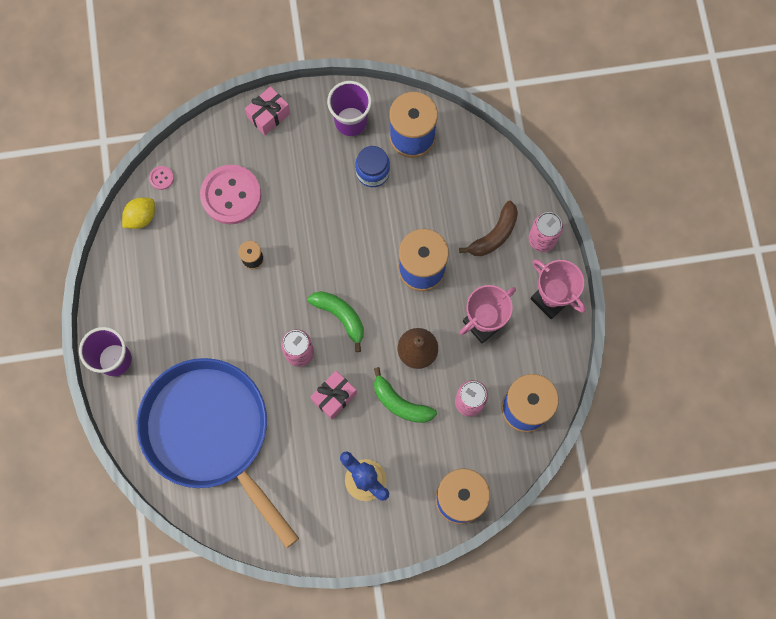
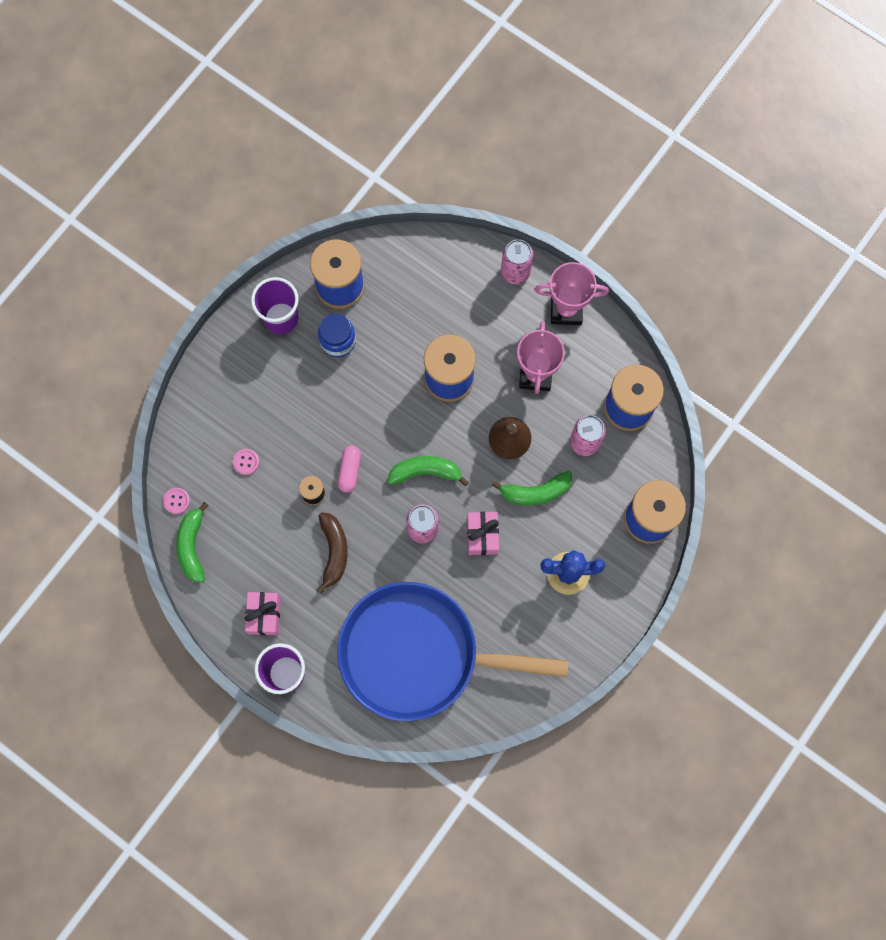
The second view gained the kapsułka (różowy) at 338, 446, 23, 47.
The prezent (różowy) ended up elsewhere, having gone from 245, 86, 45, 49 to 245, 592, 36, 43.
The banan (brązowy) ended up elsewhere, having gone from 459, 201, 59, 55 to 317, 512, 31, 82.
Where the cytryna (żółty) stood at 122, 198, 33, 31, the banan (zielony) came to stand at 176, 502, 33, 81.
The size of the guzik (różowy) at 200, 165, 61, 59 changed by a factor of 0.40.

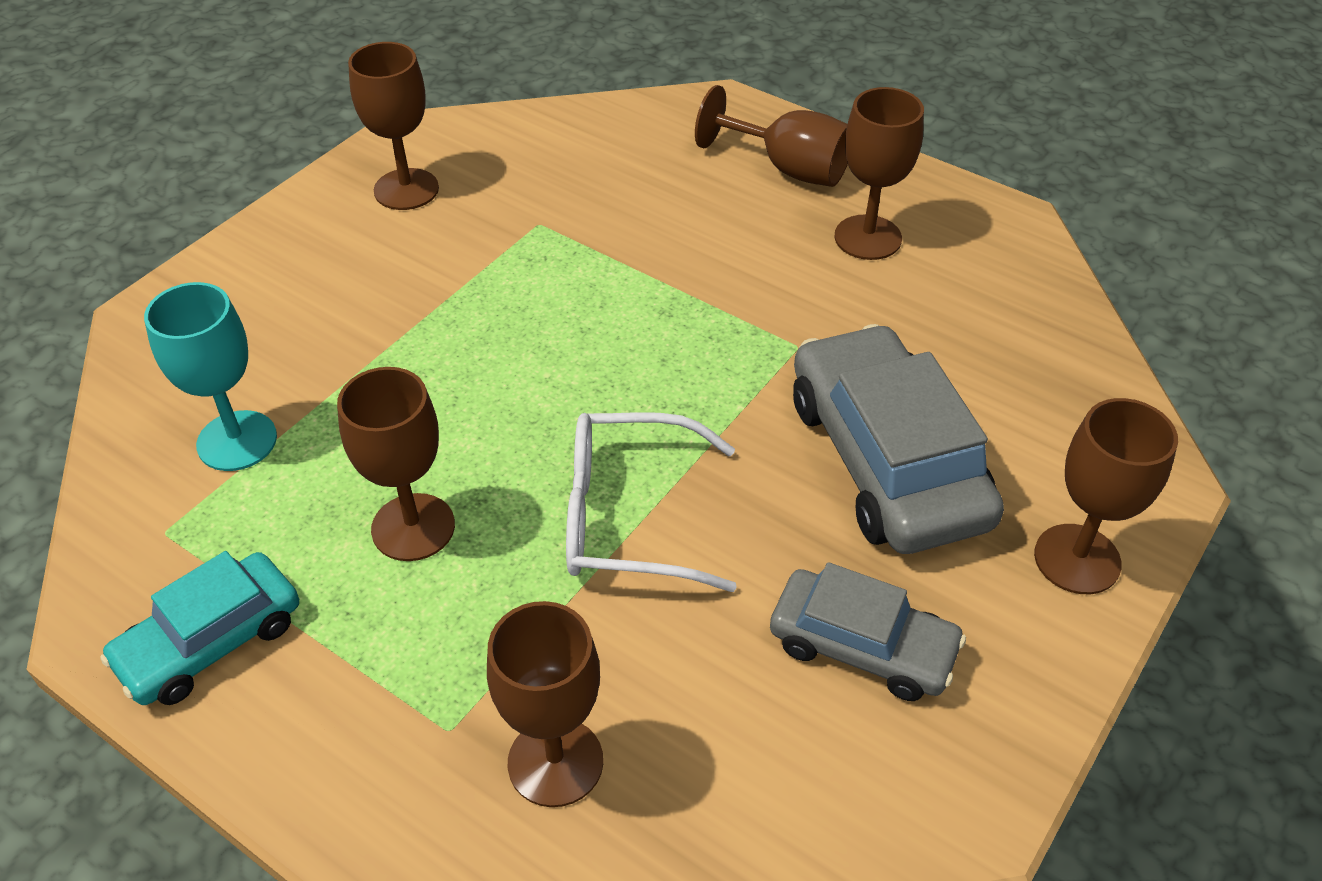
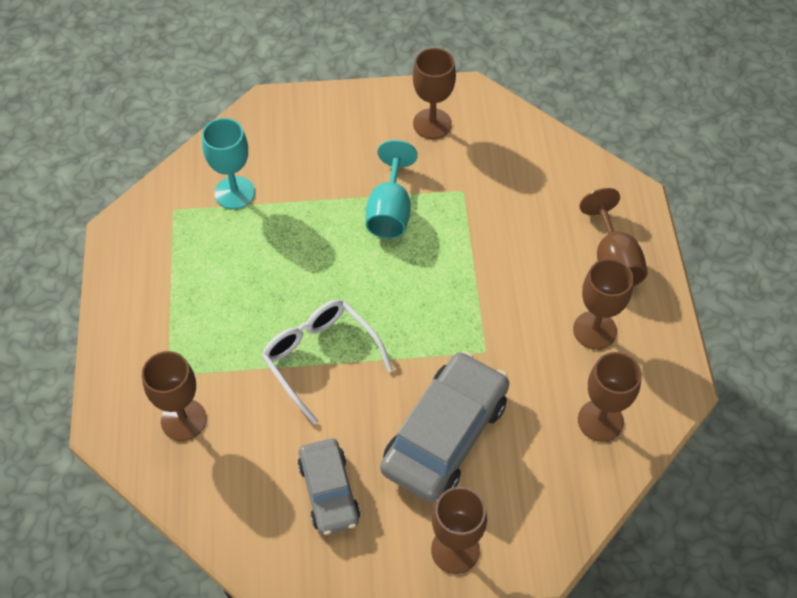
The second view lost the samochód (turkusowy) at 100, 551, 199, 154.
The second view gained the kielich (turkusowy) at 366, 140, 52, 99.
The kielich (brązowy) ended up elsewhere, having gone from 337, 367, 118, 194 to 578, 352, 64, 90.

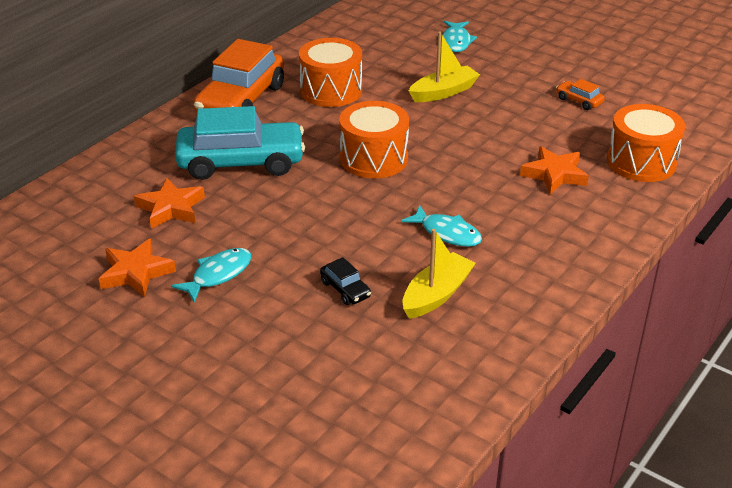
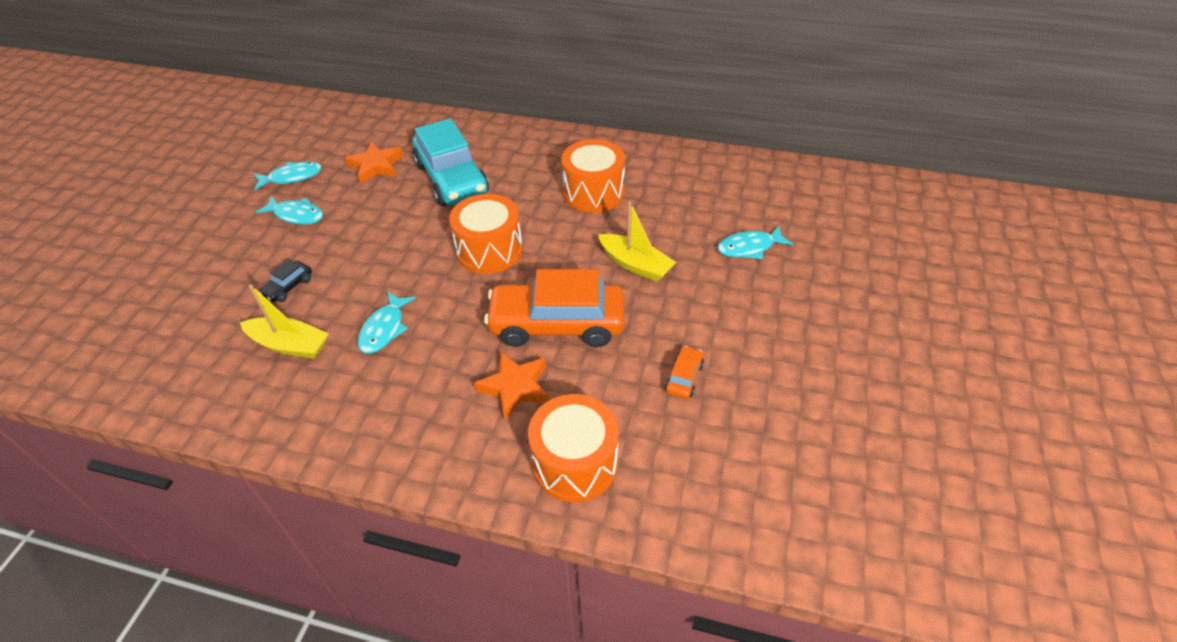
The samochód (pomarańczowy) ended up elsewhere, having gone from 194, 39, 90, 74 to 484, 269, 141, 78.
Where the gwiazda (pomarańczowy) stood at 99, 239, 77, 58, the ryba (turkusowy) came to stand at 254, 161, 68, 29.

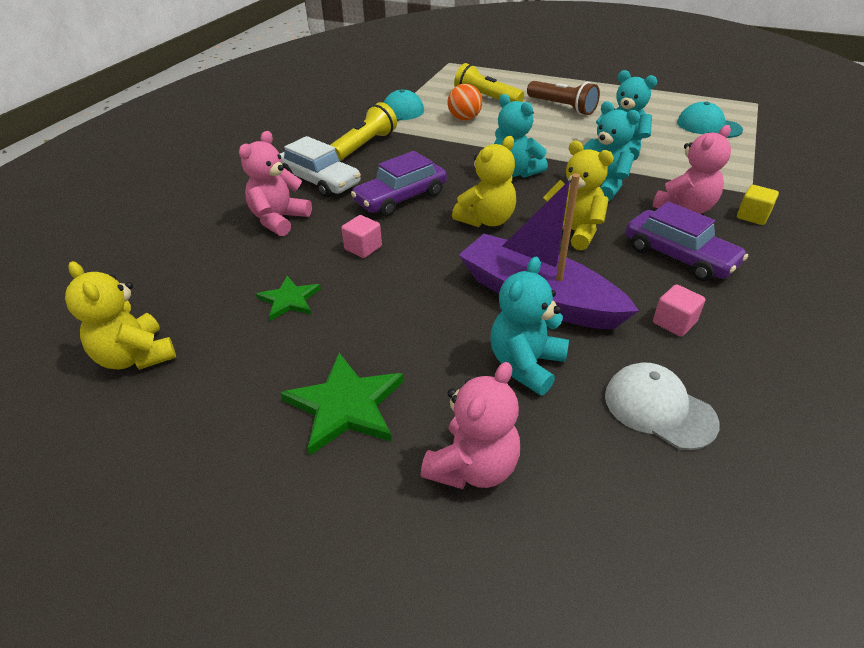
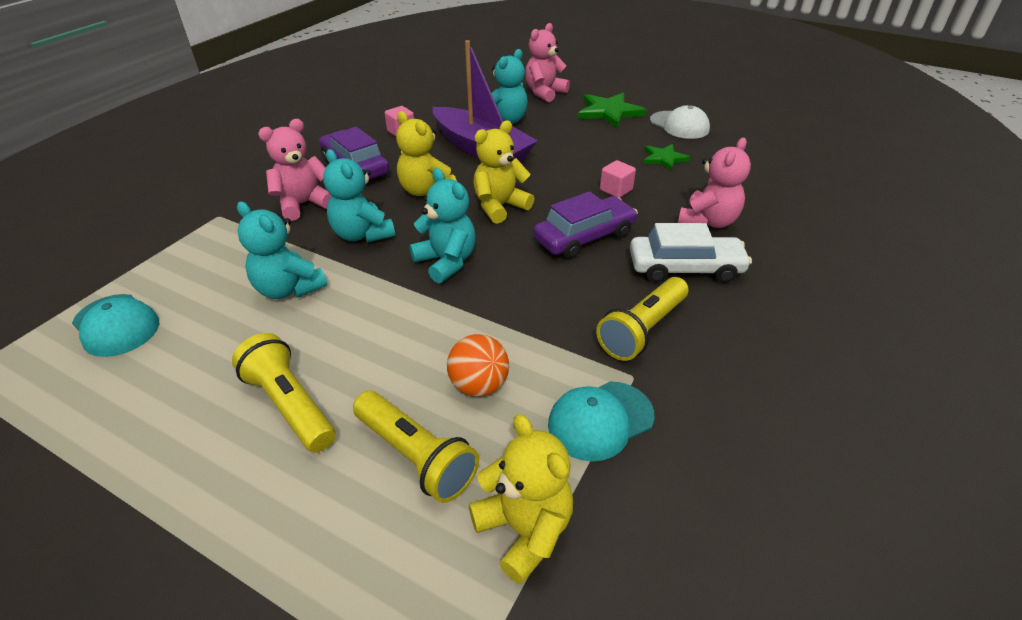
The second view lost the sześcian (żółty) at 737, 185, 42, 40.
The miś (żółty) ended up elsewhere, having gone from 65, 261, 111, 109 to 469, 414, 104, 170.
The czapka (biały) ended up elsewhere, having gone from 605, 362, 115, 88 to 650, 105, 60, 34.
What was the latarka (brązowy) at 527, 81, 73, 34 turned into the latarka (żółty) at 232, 333, 104, 120.
The samochód (biały) at 280, 136, 81, 62 ended up facing another way, 135 degrees clockwise from before.

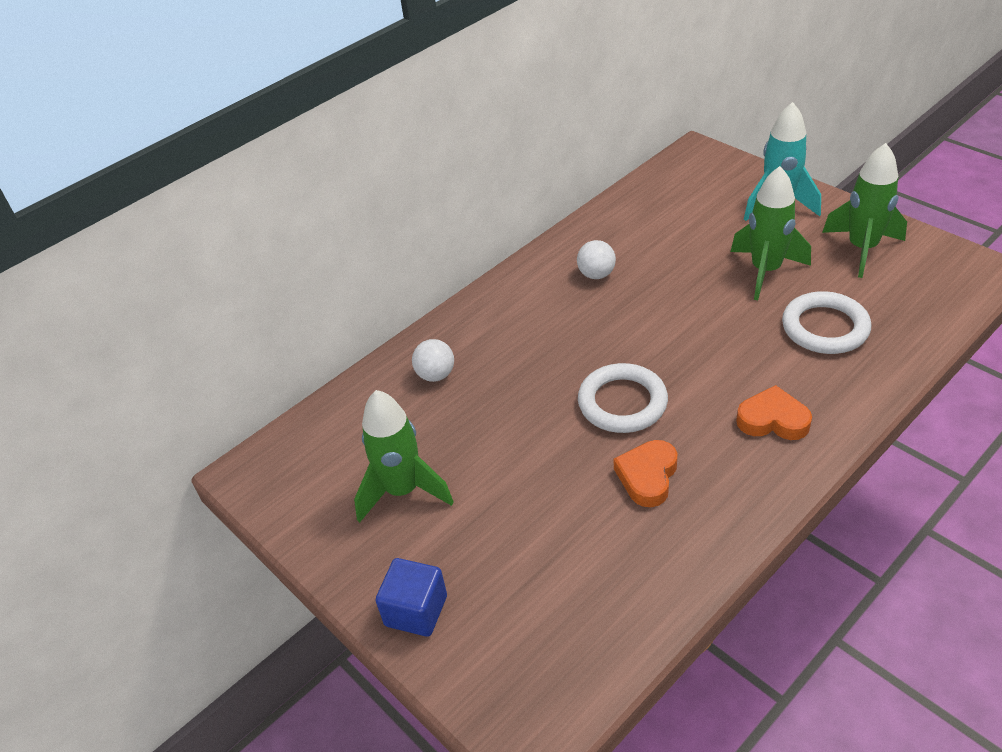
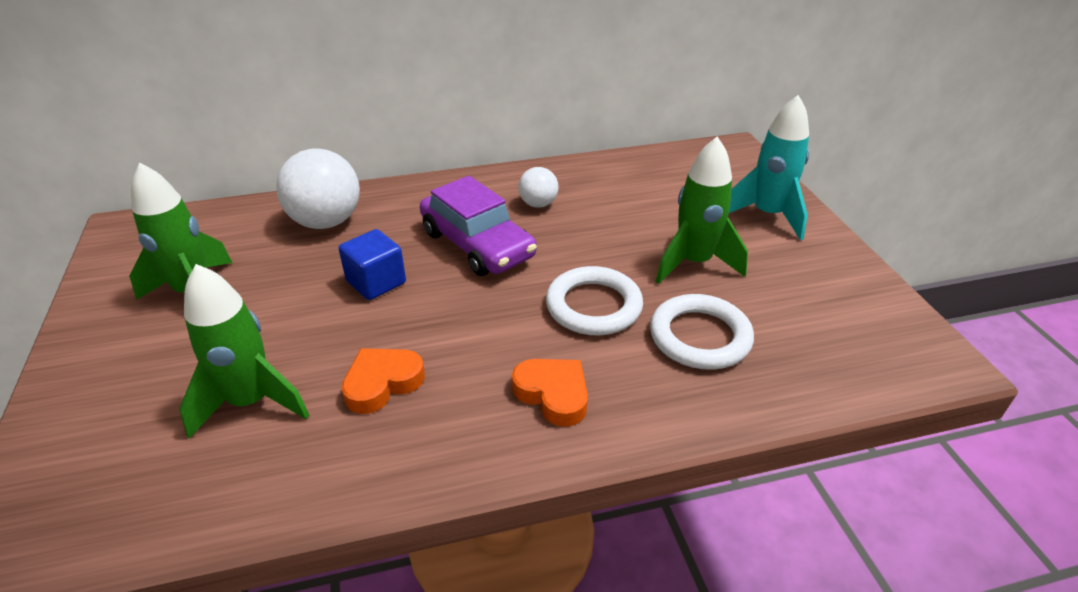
The second view gained the samochód (fioletowy) at 420, 176, 117, 100.
The sześcian (niebieski) ended up elsewhere, having gone from 375, 558, 72, 79 to 339, 229, 67, 71.
The pierścień (biały) ended up elsewhere, having gone from 578, 363, 90, 70 to 546, 266, 97, 69.
The rakieta (zielony) ended up elsewhere, having gone from 822, 143, 85, 135 to 179, 264, 130, 175.
The size of the piłka (biały) at 412, 339, 42, 43 changed by a factor of 1.88.

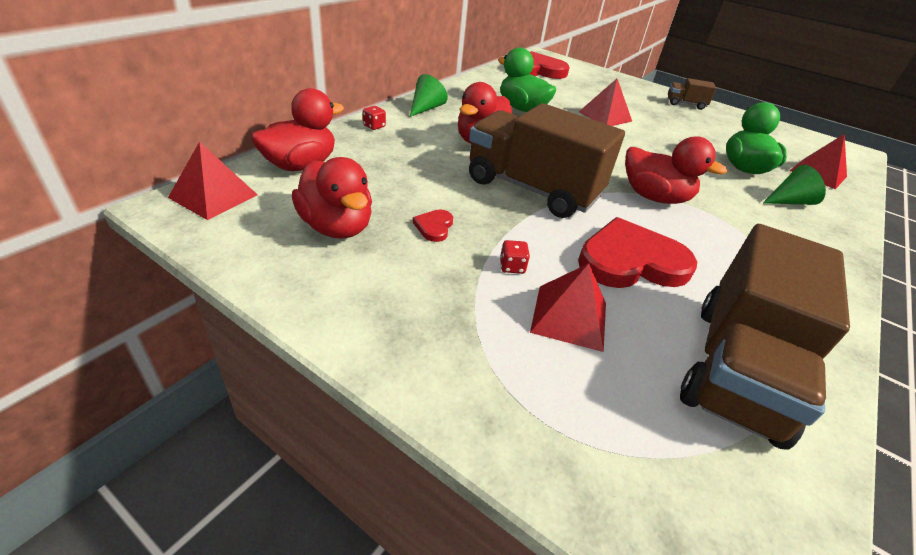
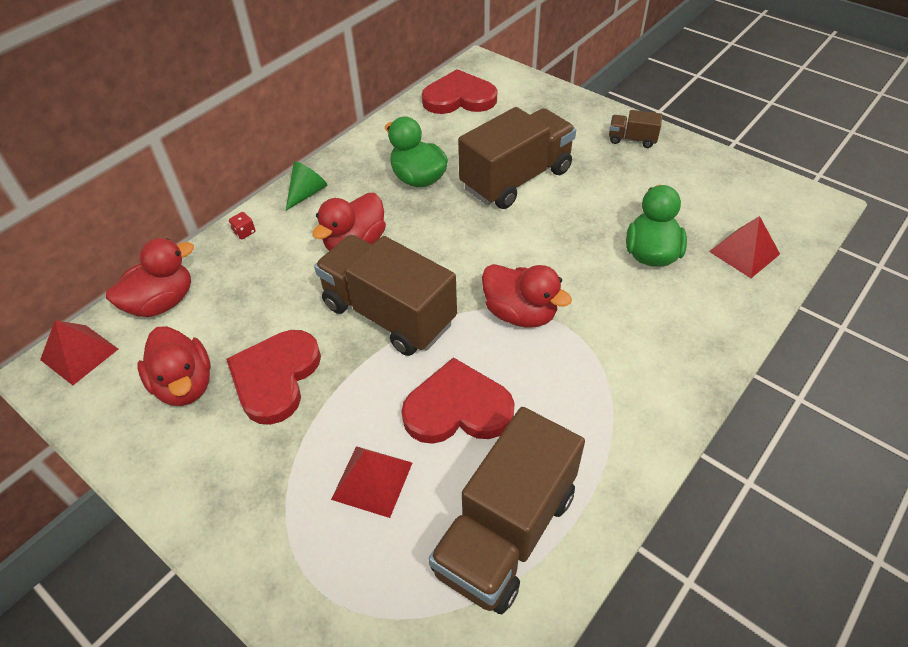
The second view lost the kostka do gry (czerwony) at 500, 240, 30, 34.
The second view lost the stożek (zielony) at 763, 165, 63, 40.
Where the piramida (czerwony) stood at 579, 79, 53, 47, the ciężarówka (brązowy) came to stand at 458, 107, 118, 102.
The size of the serce (czerwony) at 413, 209, 40, 33 changed by a factor of 2.37.

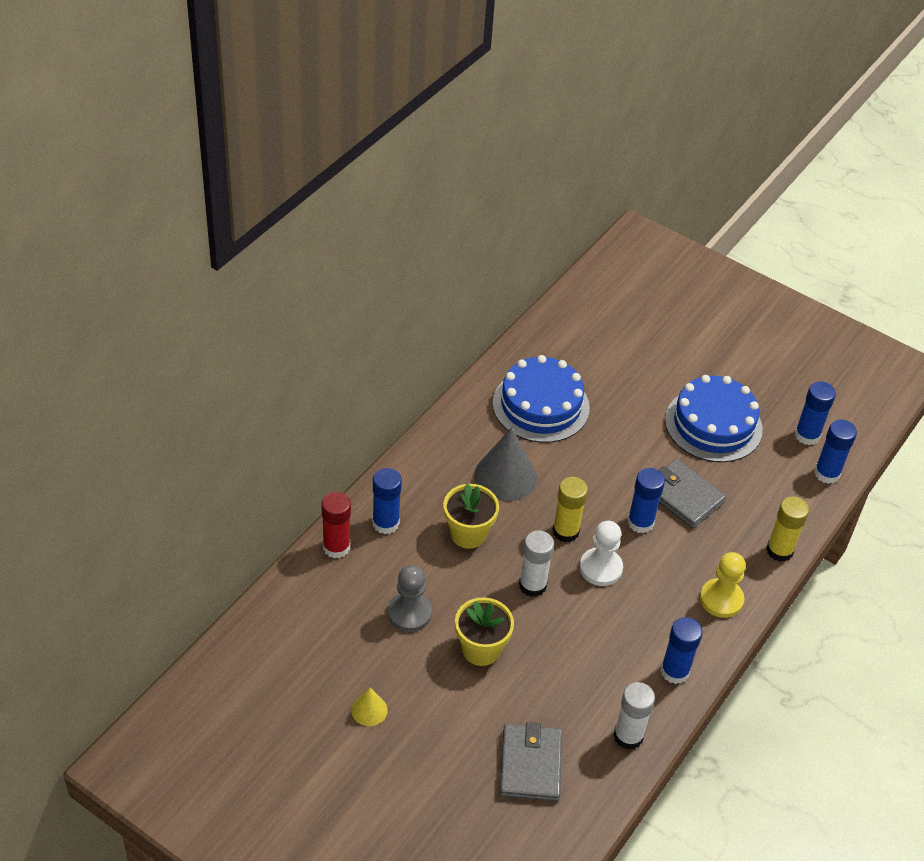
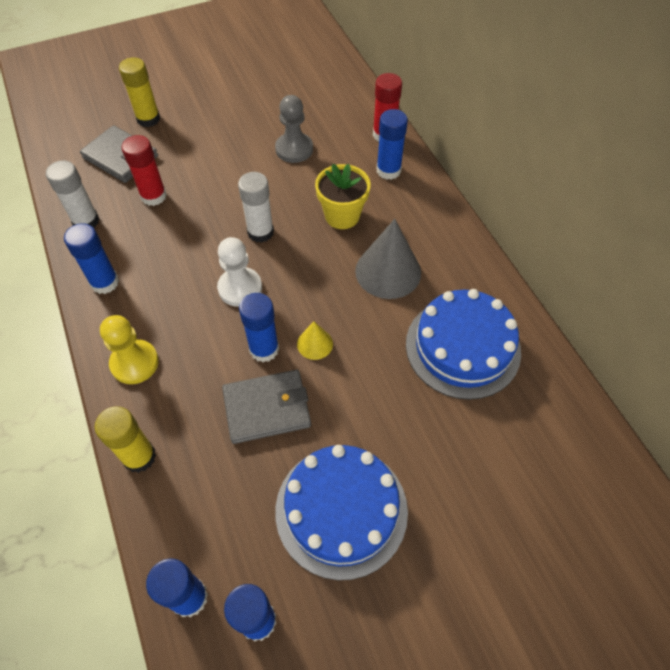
The second view lost the doniczka (żółty) at 455, 597, 59, 69.
The second view gained the klej w sztyfcie (czerwony) at 121, 135, 46, 71.
The stożek (żółty) ended up elsewhere, having gone from 351, 688, 37, 38 to 297, 321, 36, 39.
The klej w sztyfcie (żółty) ended up elsewhere, having gone from 552, 477, 36, 66 to 119, 57, 41, 70.

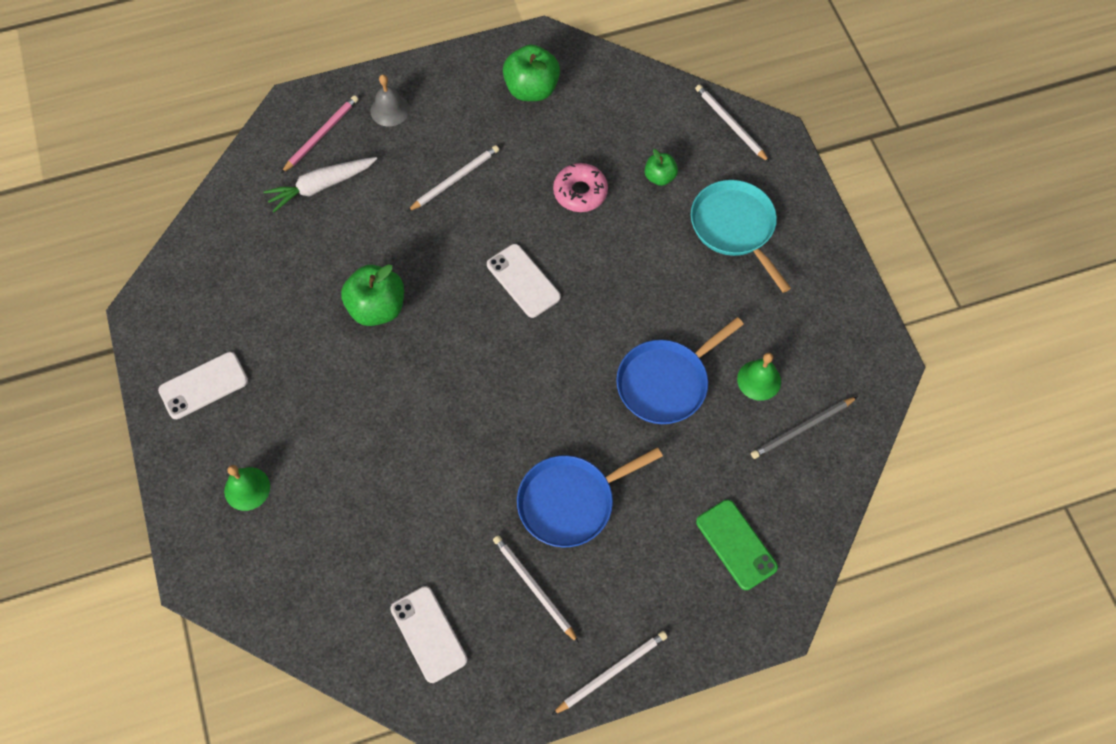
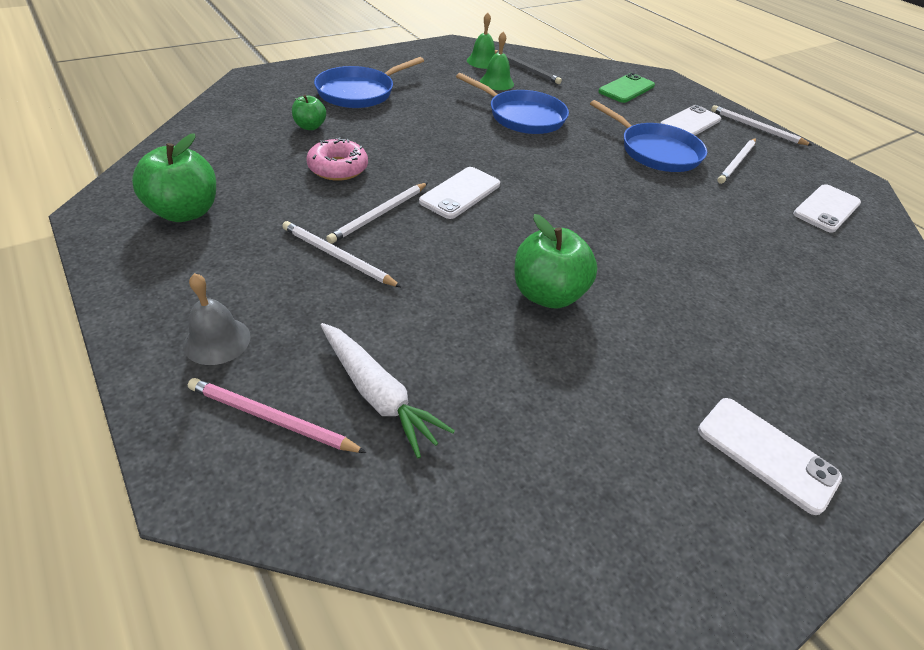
The second view gained the telefon (biały) at 661, 105, 60, 31.
The dzwonek (zielony) ended up elsewhere, having gone from 224, 465, 46, 46 to 467, 13, 28, 56.
The ołówek (biały) ended up elsewhere, having gone from 695, 84, 74, 78 to 326, 183, 102, 61.
What was the patelnia (turkusowy) at 691, 180, 100, 113 turned into the patelnia (niebieski) at 314, 57, 110, 51.

